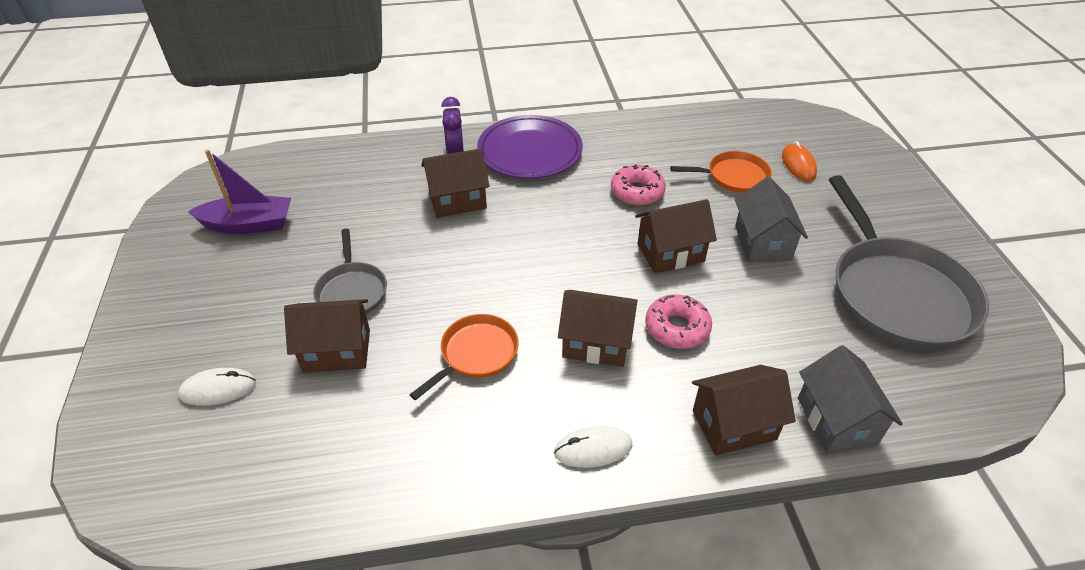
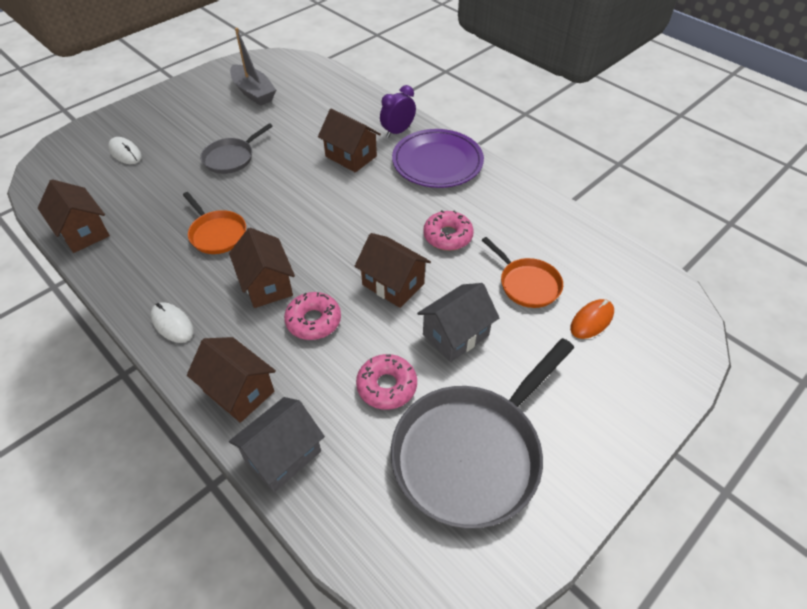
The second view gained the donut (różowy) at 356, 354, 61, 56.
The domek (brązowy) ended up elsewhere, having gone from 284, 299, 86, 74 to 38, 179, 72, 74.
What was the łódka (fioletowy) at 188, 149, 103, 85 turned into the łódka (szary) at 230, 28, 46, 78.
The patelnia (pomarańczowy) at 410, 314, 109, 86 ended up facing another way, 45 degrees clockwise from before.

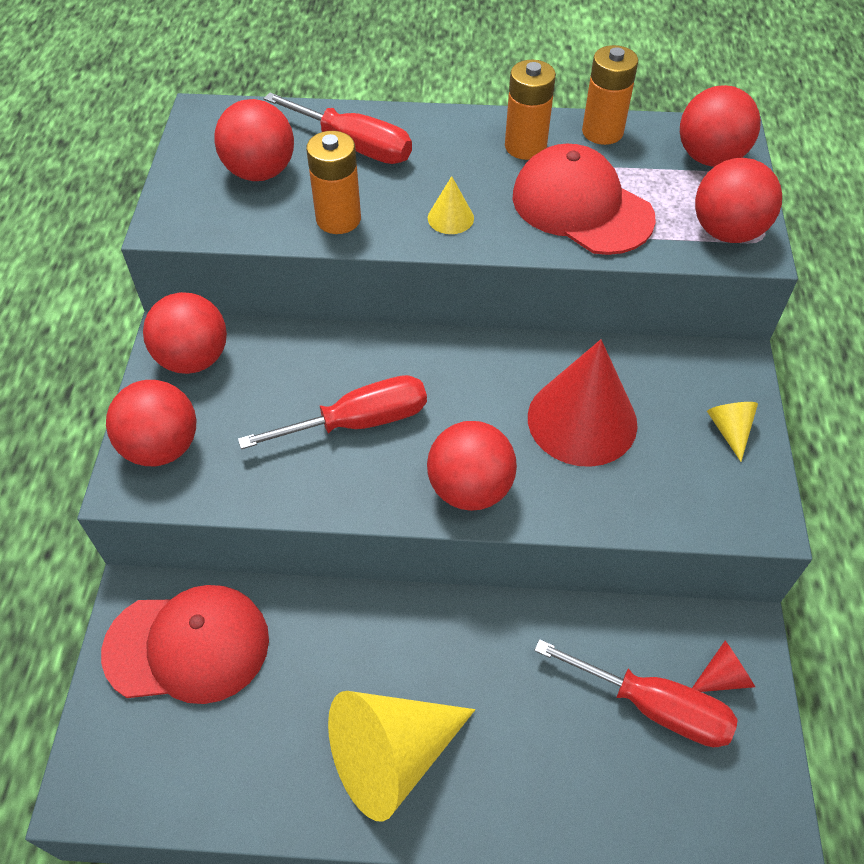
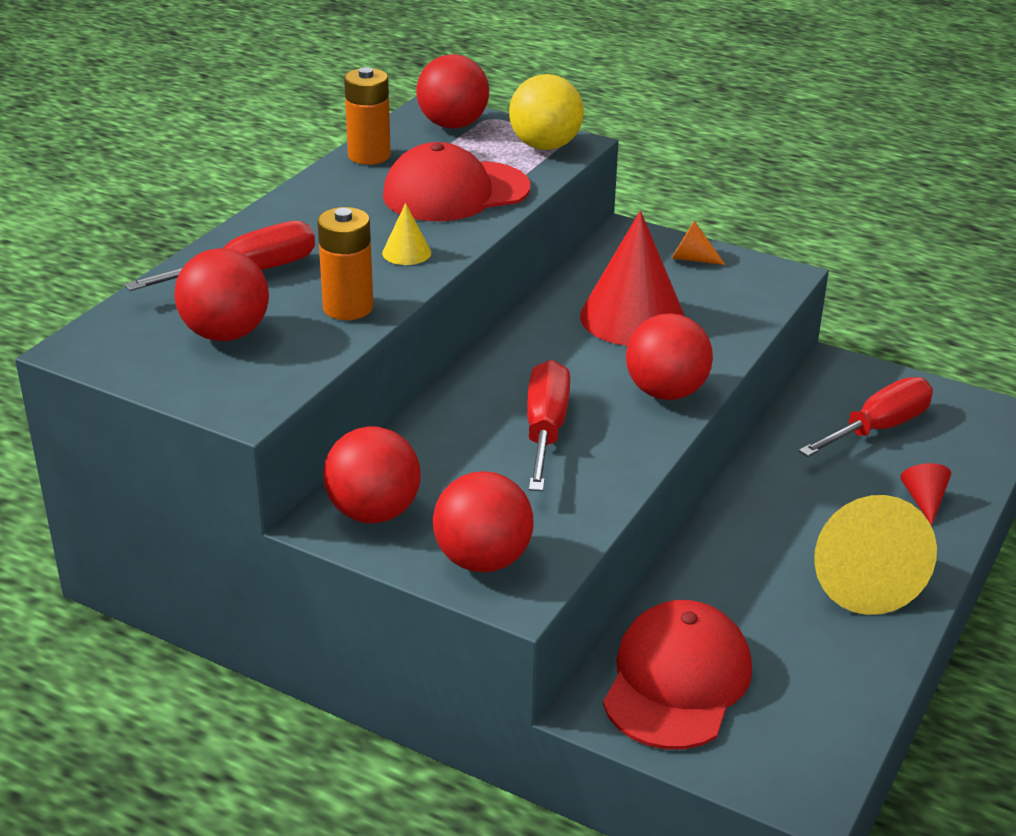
The second view lost the bateria (pomarańczowy) at 505, 60, 51, 100.
The stożek (czerwony) ended up elsewhere, having gone from 692, 641, 63, 51 to 900, 463, 51, 62.
What was the piłka (czerwony) at 695, 158, 87, 85 turned into the piłka (żółty) at 509, 74, 75, 76.
What was the stożek (żółty) at 707, 402, 51, 60 turned into the stożek (pomarańczowy) at 672, 221, 54, 44.

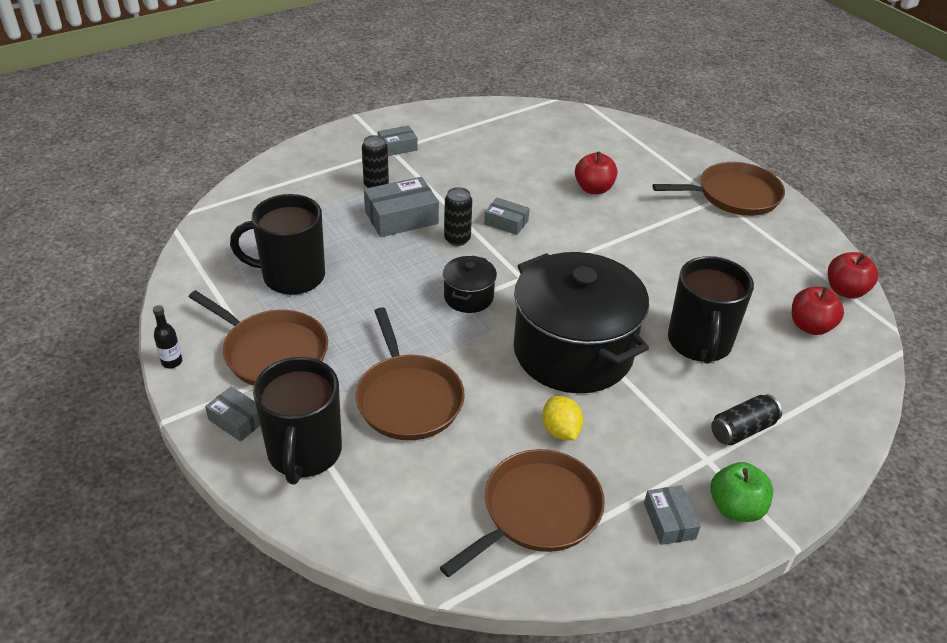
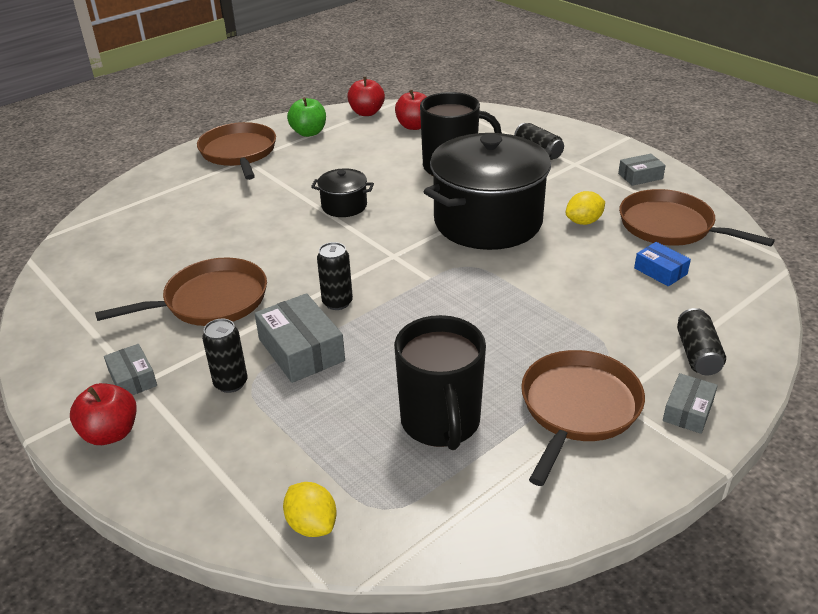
The second view lost the butelka (czarny) at 153, 305, 29, 63.
The second view lost the pudełko (szary) at 484, 198, 46, 37.
The second view gained the cytryna (żółty) at 283, 482, 54, 55.
The second view gained the pudełko (niebieski) at 634, 242, 57, 44.
The patelnia (brązowy) ended up elsewhere, having gone from 355, 308, 110, 132 to 95, 257, 172, 69.
The garnek (czarny) ended up elsewhere, having gone from 443, 255, 54, 58 to 311, 169, 63, 48.
The jabłko (czerwony) ended up elsewhere, having gone from 575, 152, 43, 42 to 70, 383, 67, 62.
The jabłko (zielony) ended up elsewhere, having gone from 710, 462, 63, 60 to 287, 97, 39, 40.
Where the kubek (czarny) stood at 253, 357, 89, 127, the puszka (czarny) came to stand at 677, 308, 49, 67.

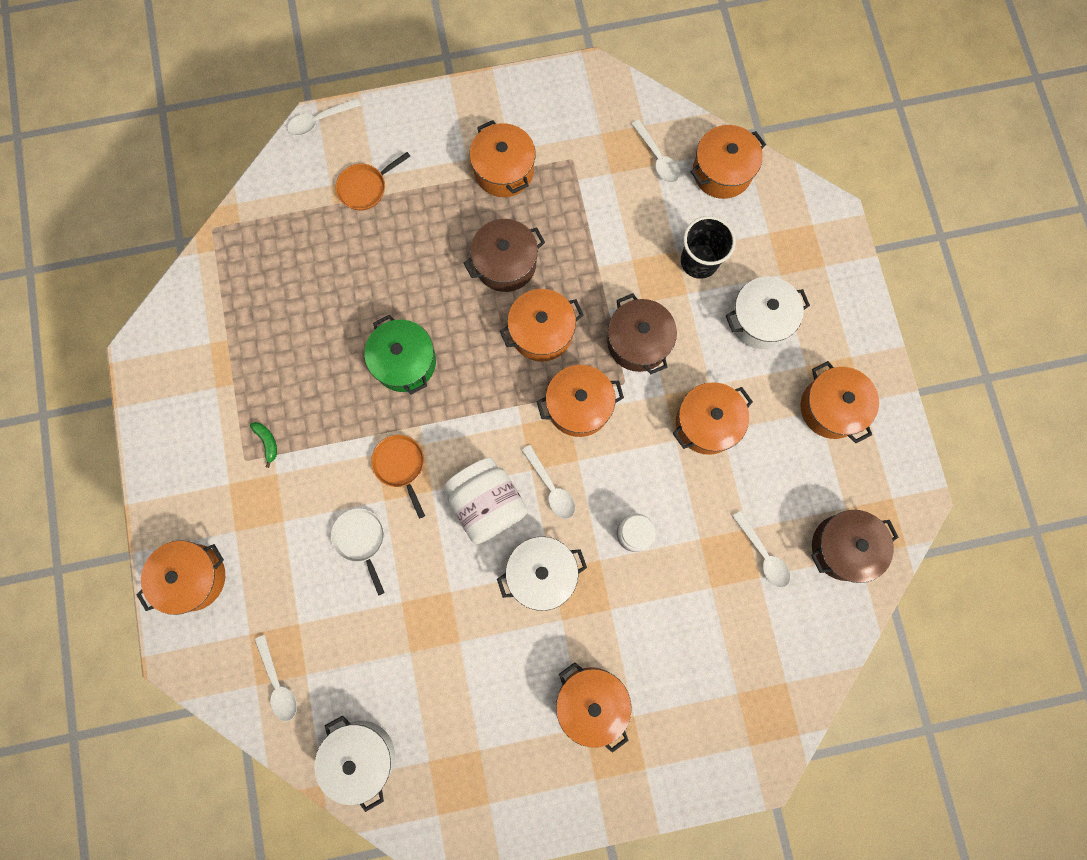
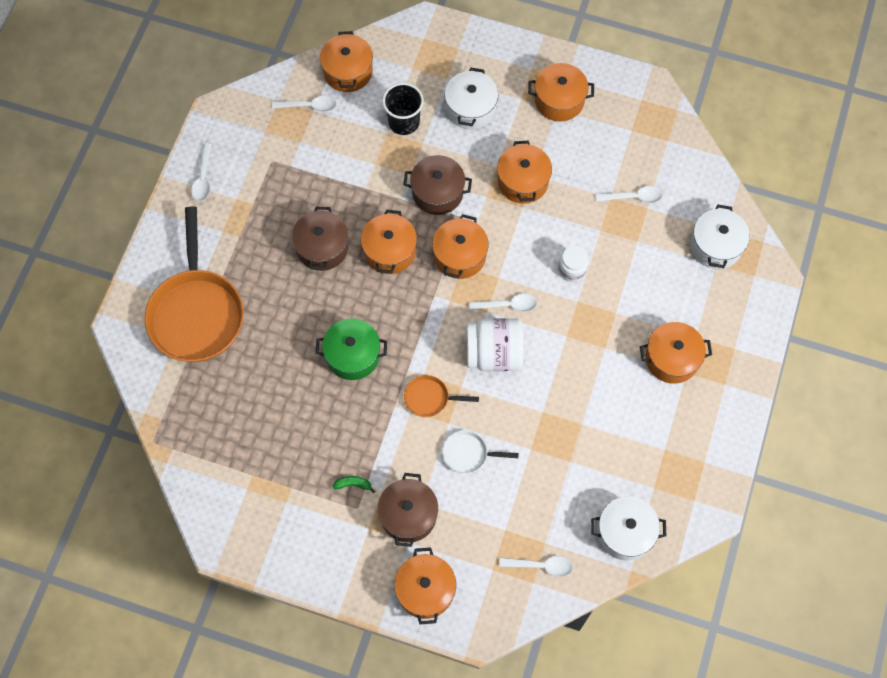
The second view lost the garnek (pomarańczowy) at 470, 120, 66, 77.
The łyżka (biały) ended up elsewhere, having gone from 287, 98, 74, 38 to 191, 144, 20, 57.
The garnek (biały) ended up elsewhere, having gone from 497, 537, 90, 74 to 691, 204, 59, 65.
The garnek (brązowy) ended up elsewhere, having gone from 811, 510, 87, 73 to 378, 473, 60, 74.
The size of the patelnia (pomarańczowy) at 336, 152, 74, 58 changed by a factor of 2.26.

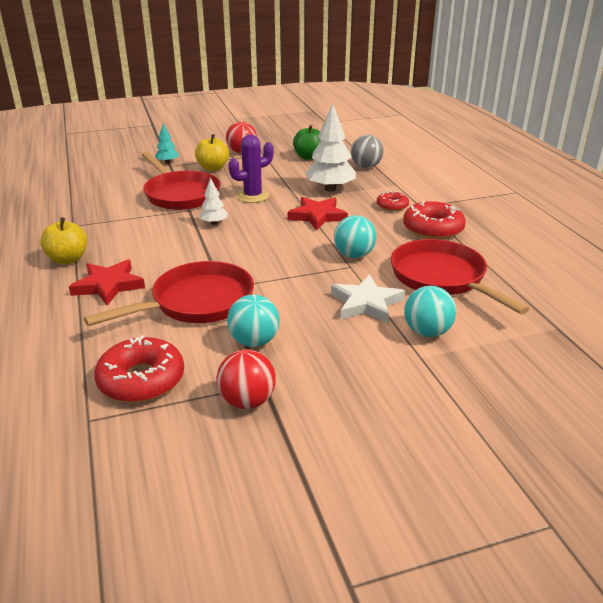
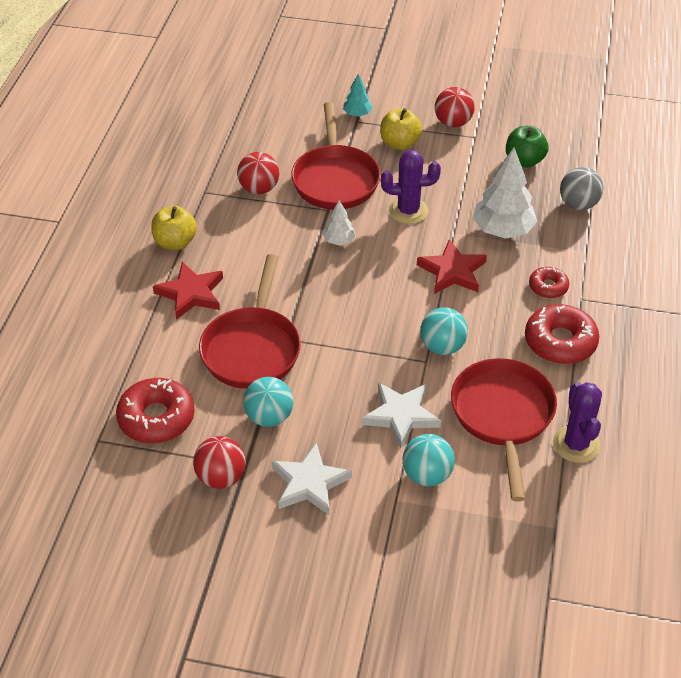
The second view gained the piłka (czerwony) at 237, 152, 42, 42.
The second view gained the gwiazda (biały) at 272, 443, 80, 72.
The second view gained the kaktus (fioletowy) at 553, 382, 49, 81.
The patelnia (czerwony) at 84, 261, 170, 65 ended up facing another way, 105 degrees clockwise from before.

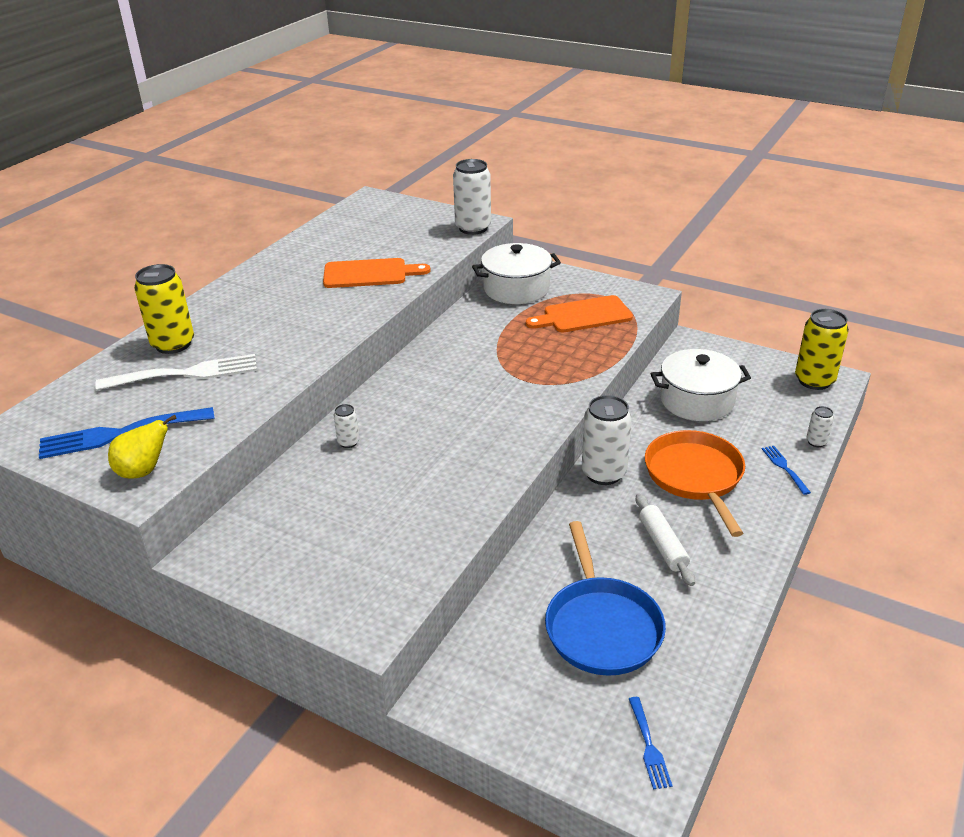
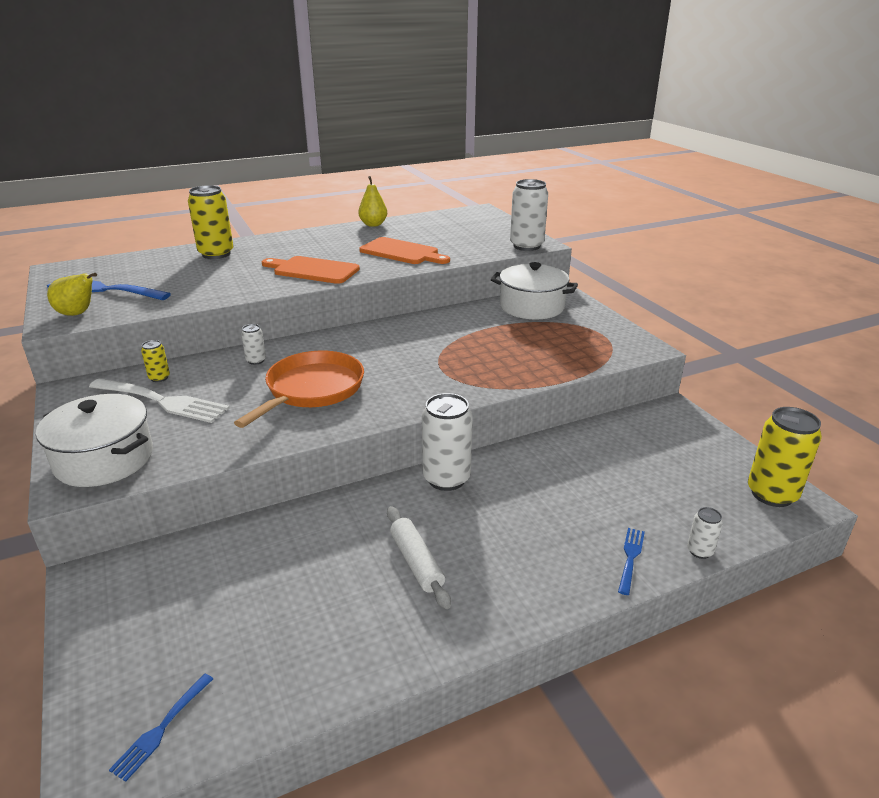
The second view lost the patelnia (niebieski) at 545, 521, 121, 155.
The second view gained the puszka (żółty) at 141, 340, 29, 42.
The second view gained the gruszka (żółty) at 358, 176, 29, 51.
The widelec (biały) ended up elsewhere, having gone from 95, 354, 162, 36 to 89, 378, 141, 45.
The deska do krojenia (pomarańczowy) ended up elsewhere, having gone from 526, 295, 107, 37 to 262, 256, 98, 28.
The patelnia (pomarańczowy) ended up elsewhere, having gone from 645, 430, 100, 107 to 234, 351, 130, 77.
The garnek (biały) ended up elsewhere, having gone from 651, 349, 100, 72 to 36, 394, 117, 93.
The wałek do ciasta (biały) at 636, 493, 59, 93 ended up facing another way, 45 degrees counterclockwise from before.

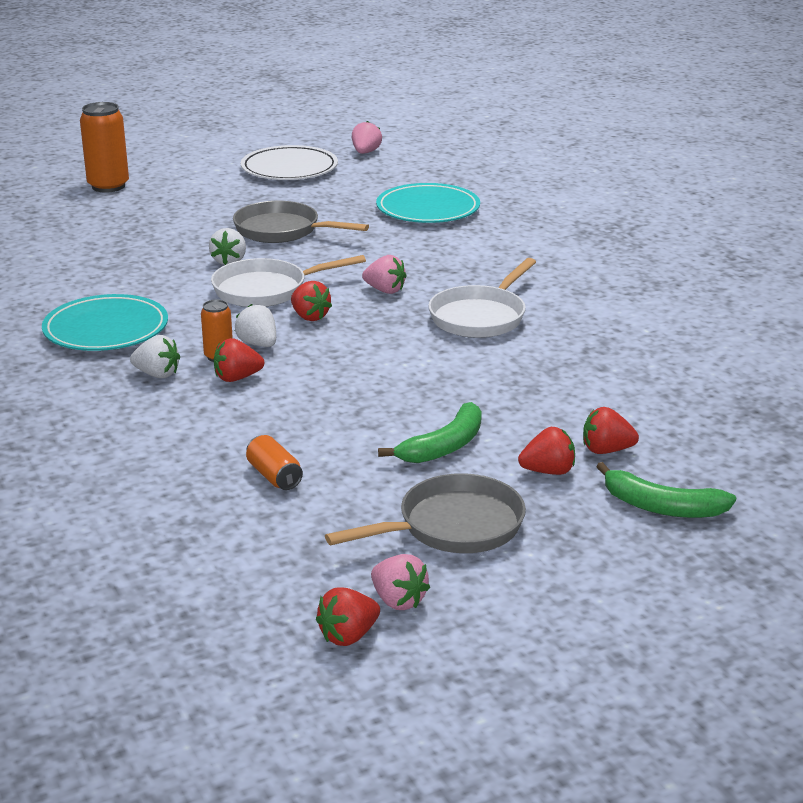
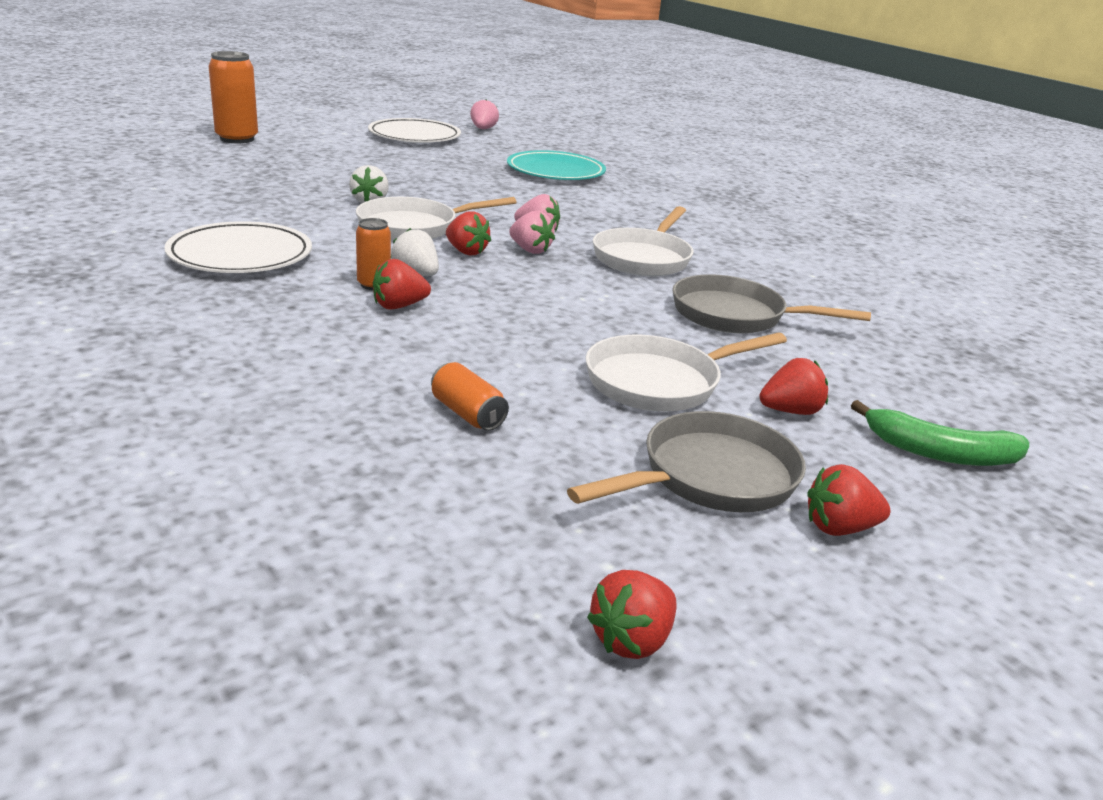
The second view lost the truskawka (biały) at 130, 335, 50, 43.
The patelnia (szary) ended up elsewhere, having gone from 233, 201, 136, 42 to 672, 274, 199, 59.
The truskawka (różowy) ended up elsewhere, having gone from 371, 554, 59, 56 to 509, 211, 46, 43.
The truskawka (czerwony) ended up elsewhere, having gone from 583, 407, 56, 47 to 807, 464, 84, 72.
Where the banan (zielony) stood at 378, 402, 104, 61, the patelnia (biały) came to stand at 586, 332, 201, 80.
What was the talerz (turkusowy) at 42, 294, 126, 57 turned into the talerz (biały) at 164, 221, 148, 52.

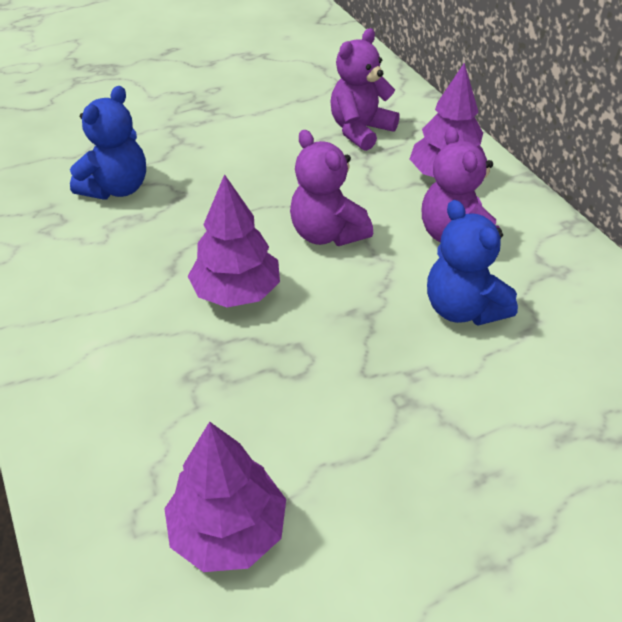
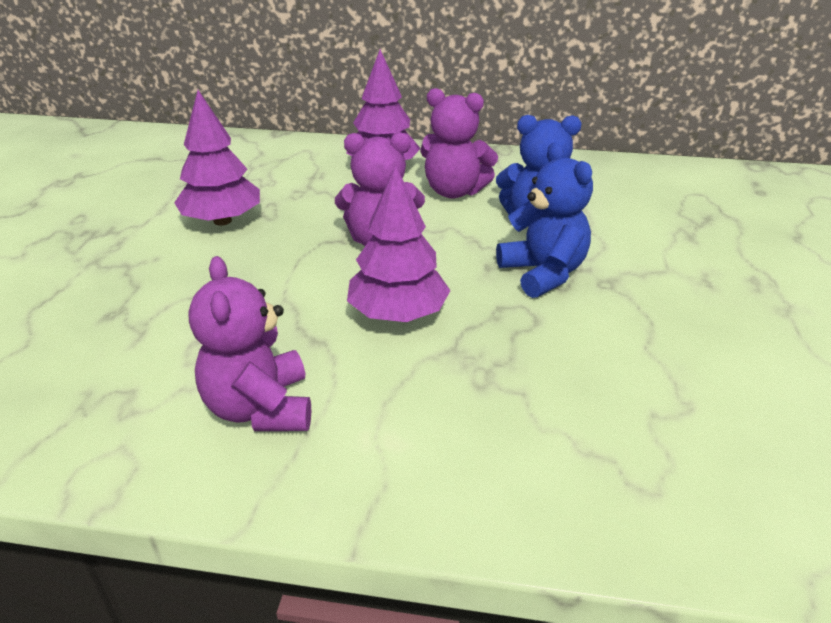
The miś (niebieski) ended up elsewhere, having gone from 70, 86, 76, 114 to 496, 143, 97, 155.
The drzewko (fioletowy) ended up elsewhere, having gone from 164, 421, 122, 151 to 174, 90, 86, 136.
The miś (fioletowy) ended up elsewhere, having gone from 330, 28, 70, 123 to 188, 256, 123, 175.

